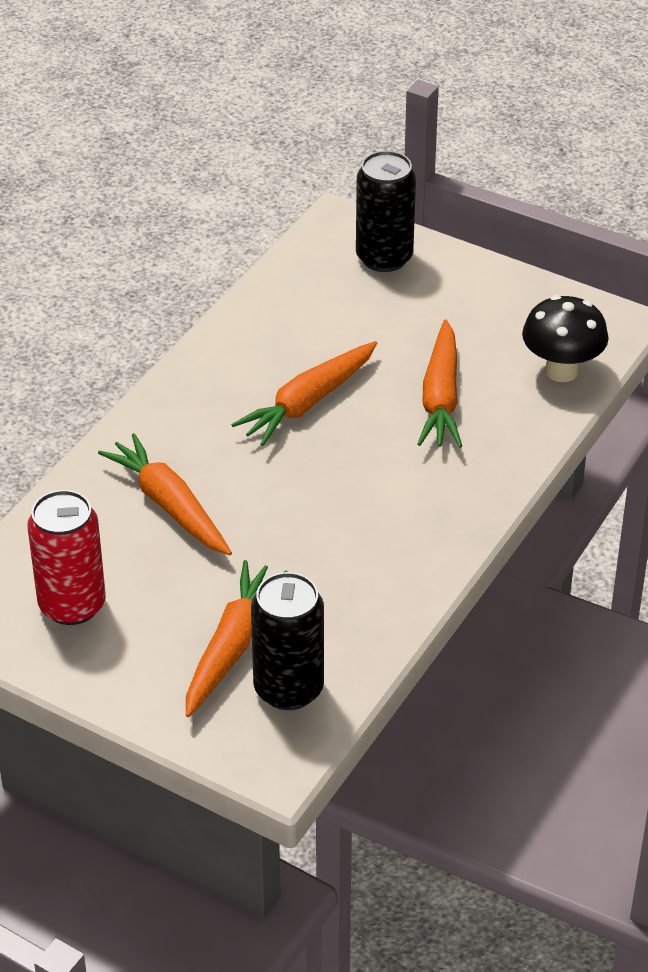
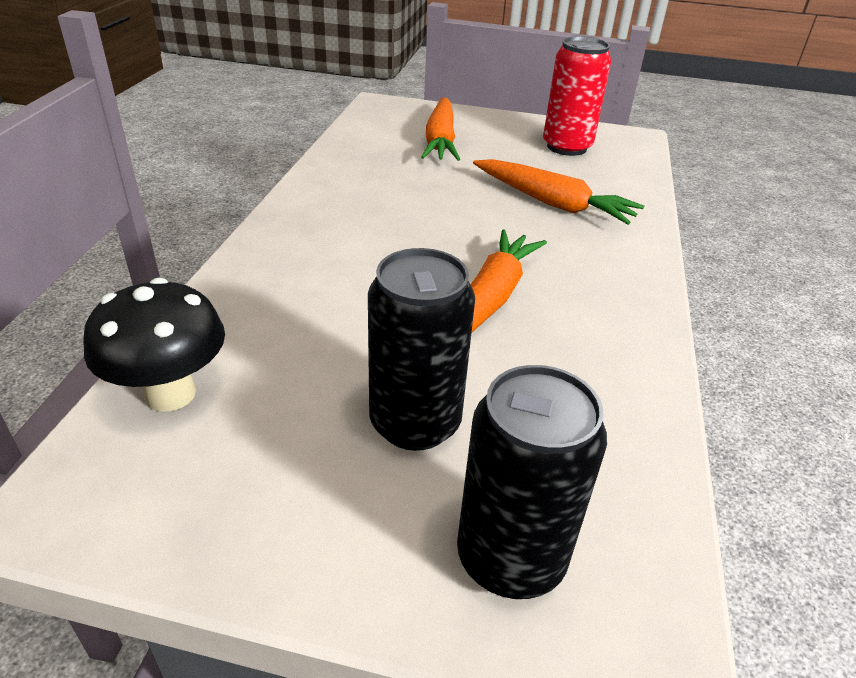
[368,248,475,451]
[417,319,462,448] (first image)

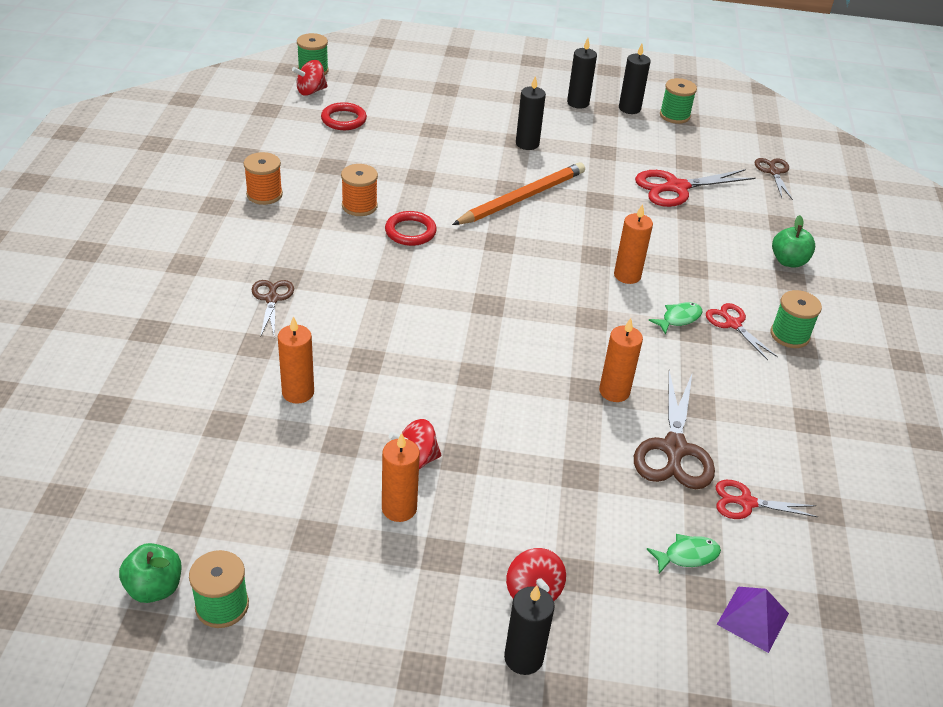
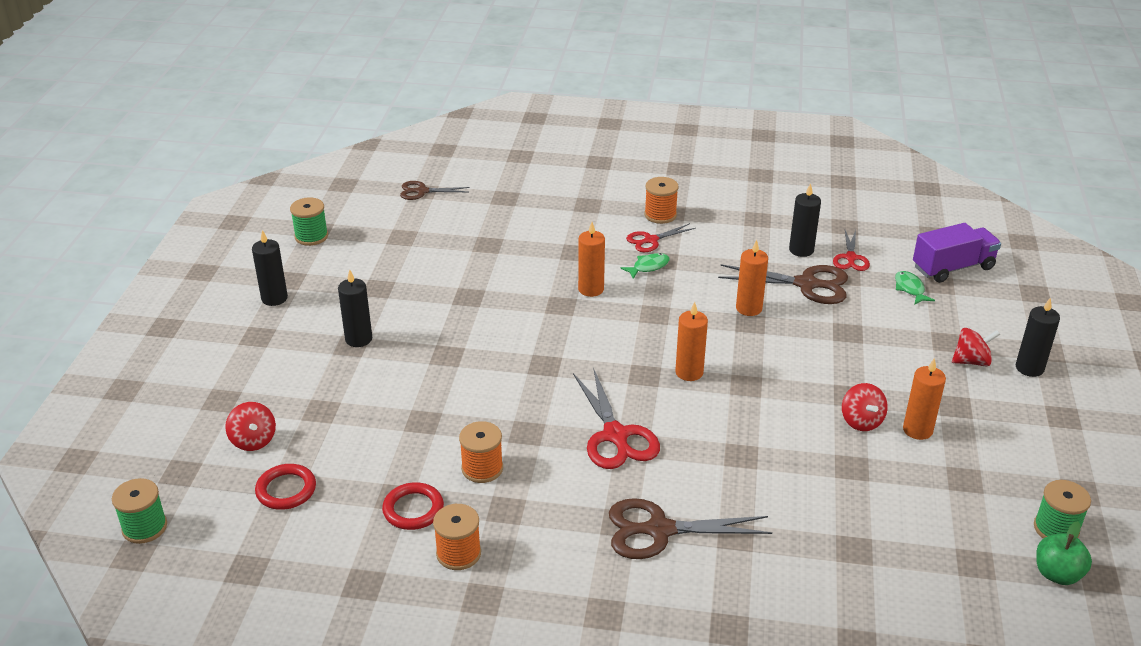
[225,402,276,451]
[382,482,444,530]
[573,367,660,469]
[609,498,772,559]
[620,253,670,279]
[644,177,679,224]
[675,302,708,381]
[789,183,821,257]
[913,223,1001,283]
[452,162,585,225] (first image)
[772,215,815,268] (first image)

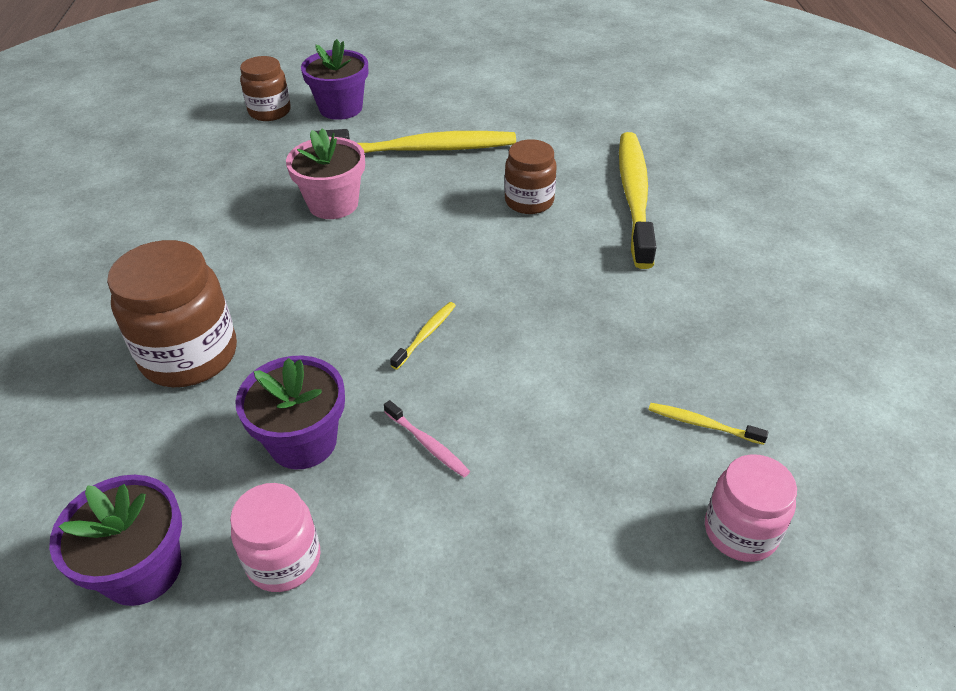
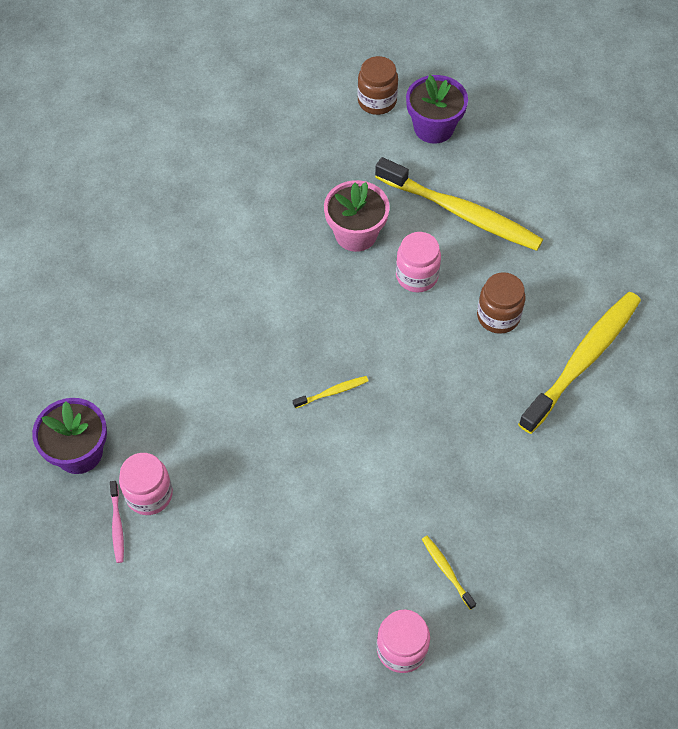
[110,481,124,563]
[396,232,441,292]
[107,240,237,387] (first image)
[235,355,345,469] (first image)

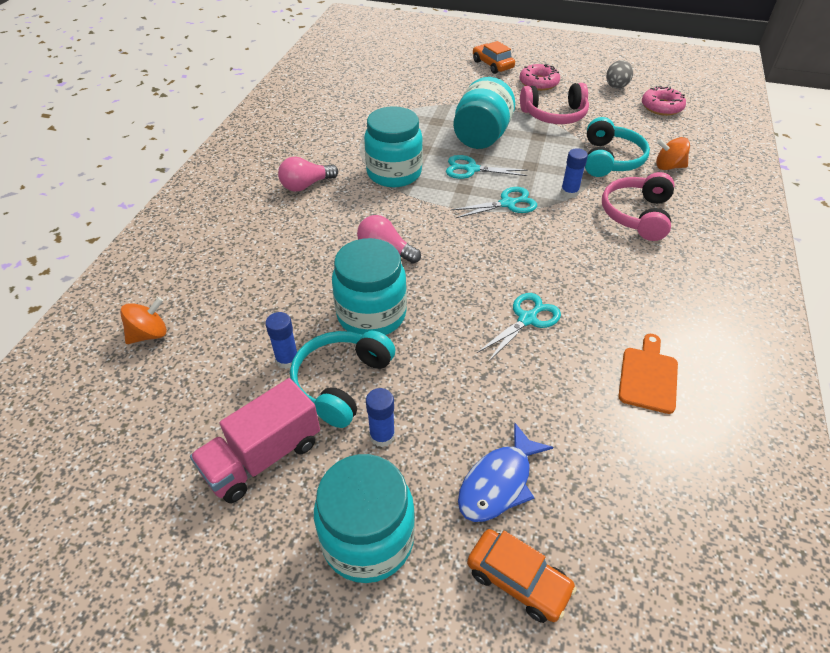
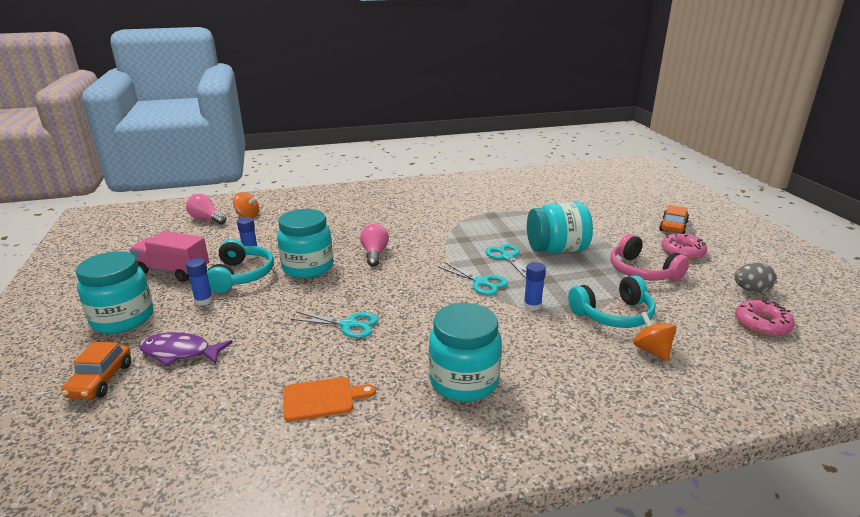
[139,332,233,367]
[186,194,227,225]
[207,239,274,293]
[429,303,502,402]
[602,172,674,241] (first image)

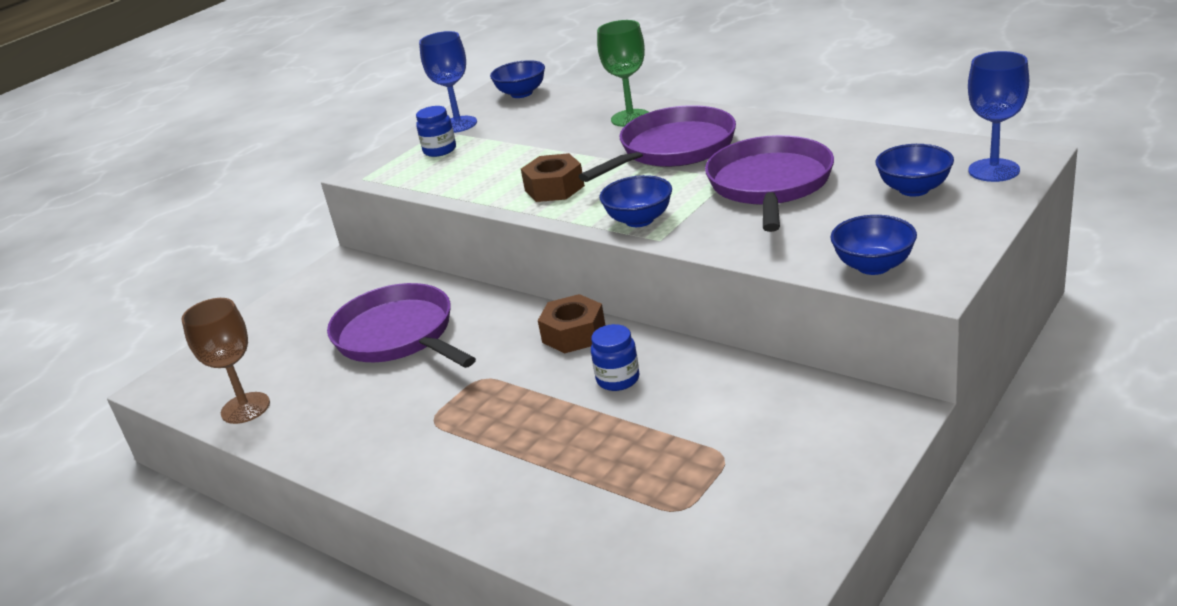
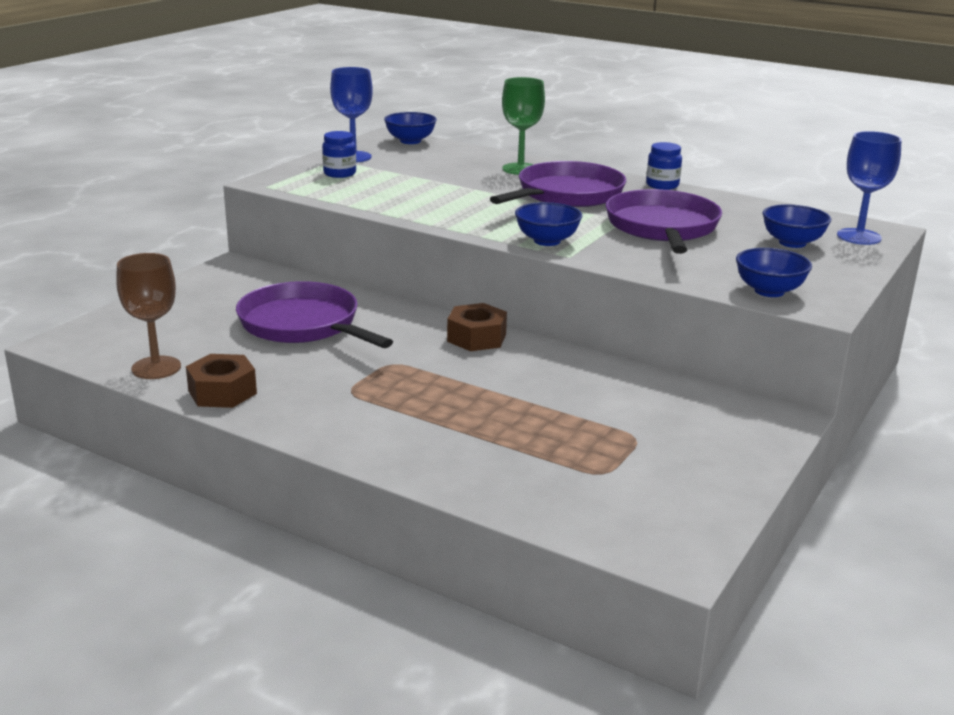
[186,354,257,408]
[646,142,682,190]

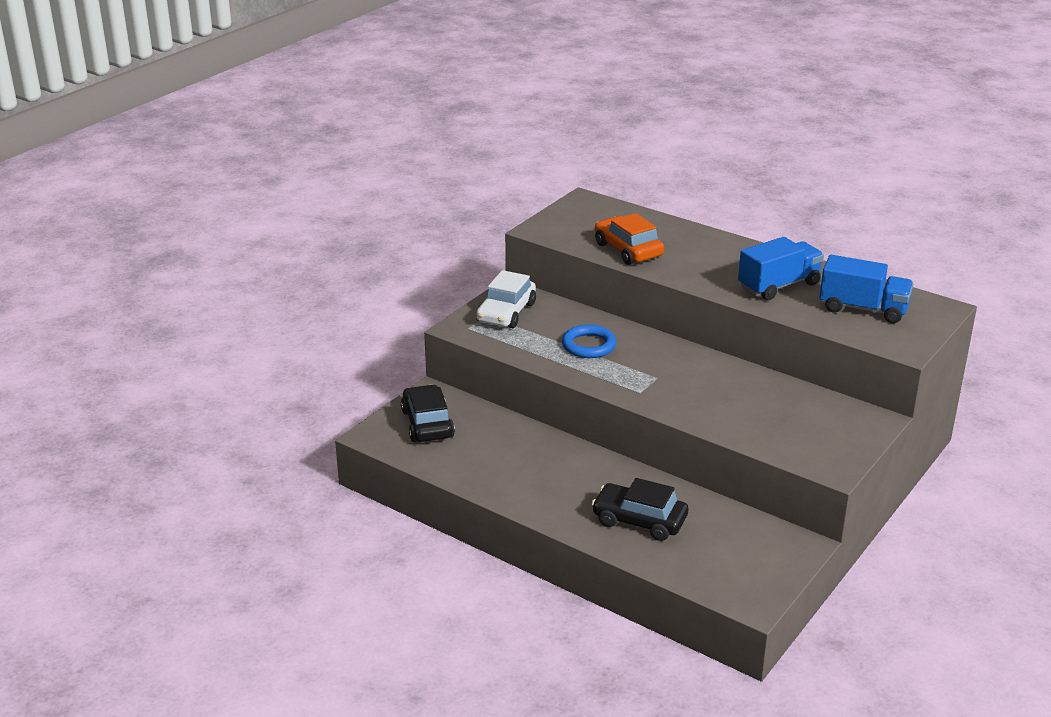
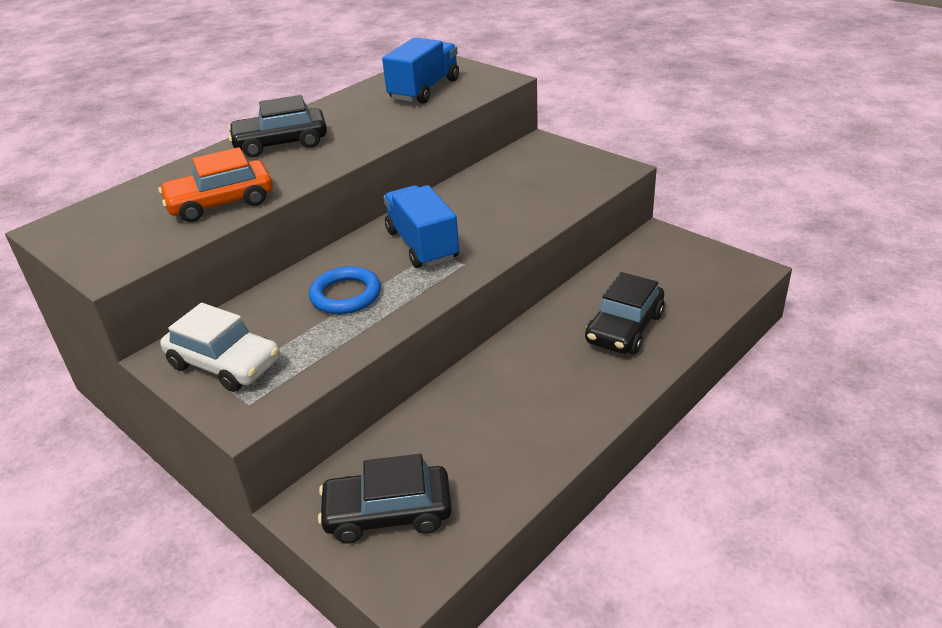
[228,95,327,157]
[383,185,459,268]

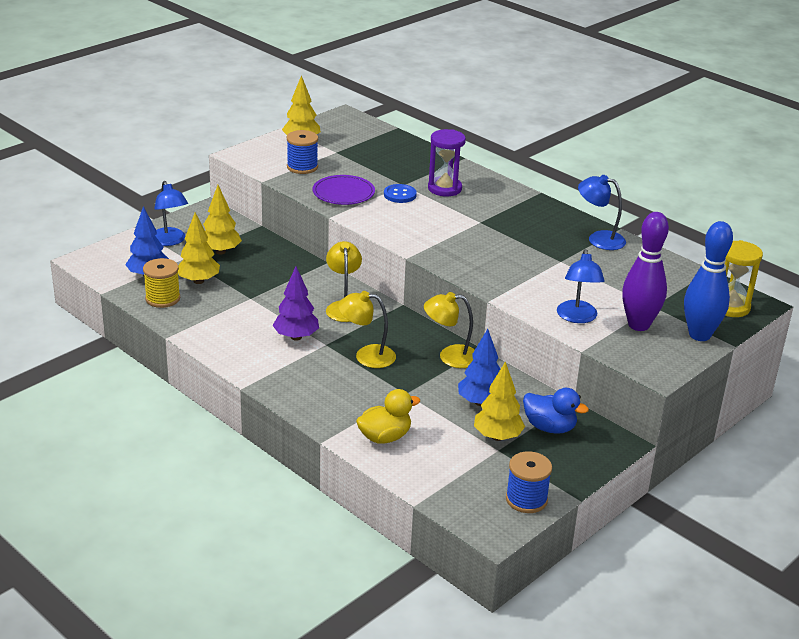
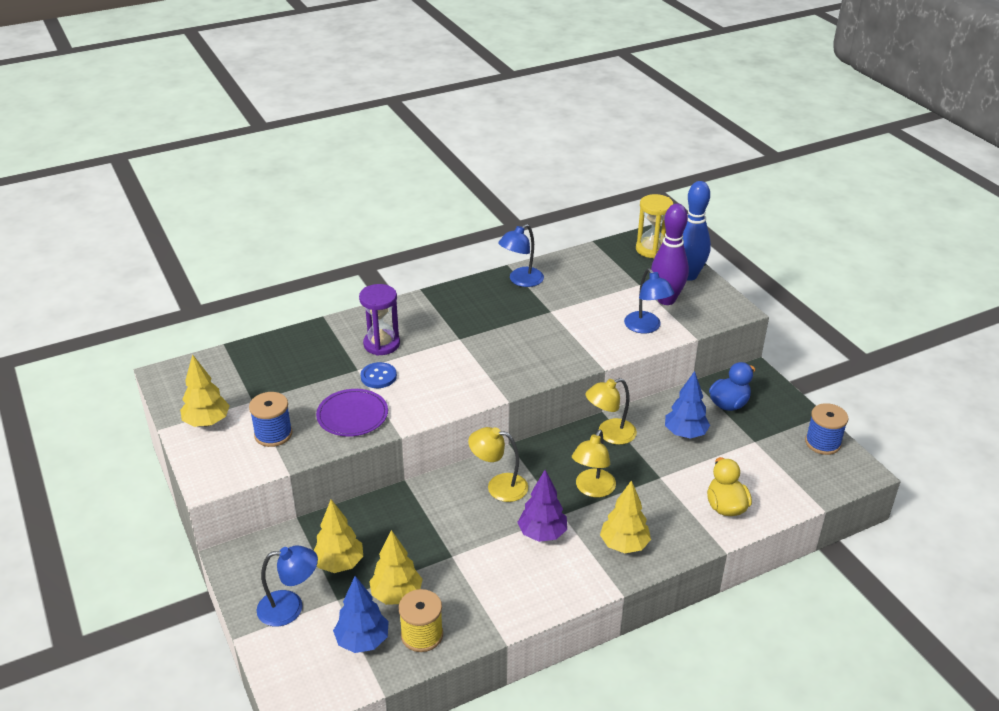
[586,378,637,445]
[600,480,651,553]
[624,268,674,333]

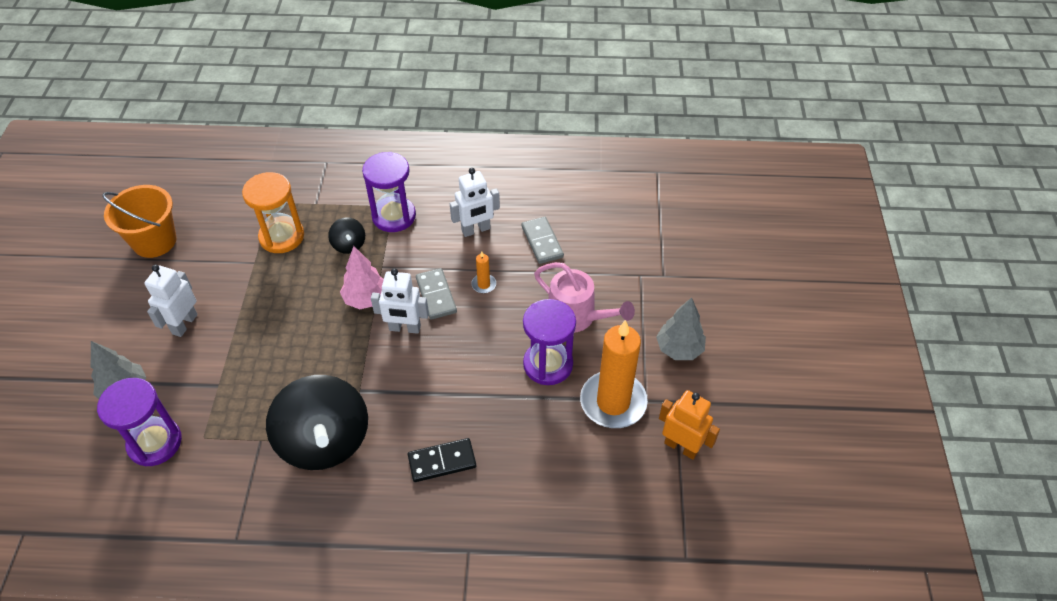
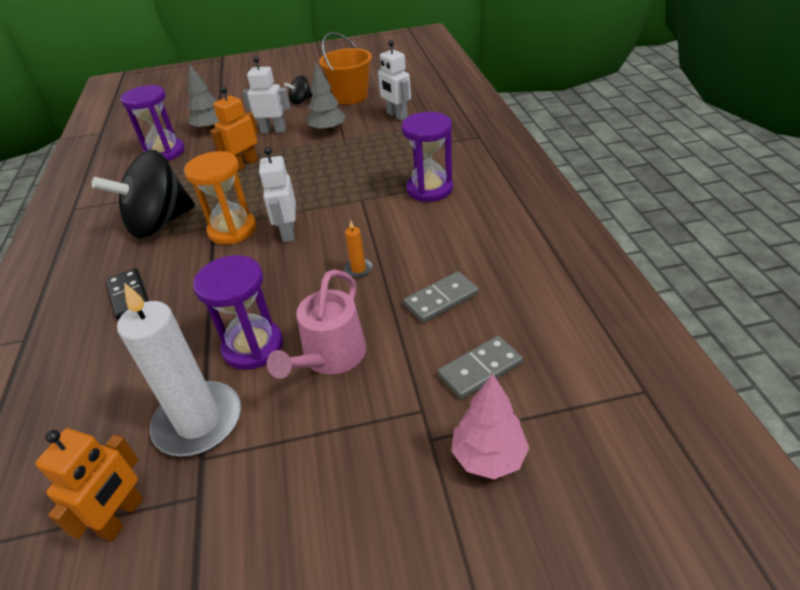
[117,283,241,456]
[184,151,257,245]
[210,87,258,171]
[284,76,312,104]
[306,63,346,133]
[377,40,411,121]
[438,336,523,399]
[451,374,529,479]

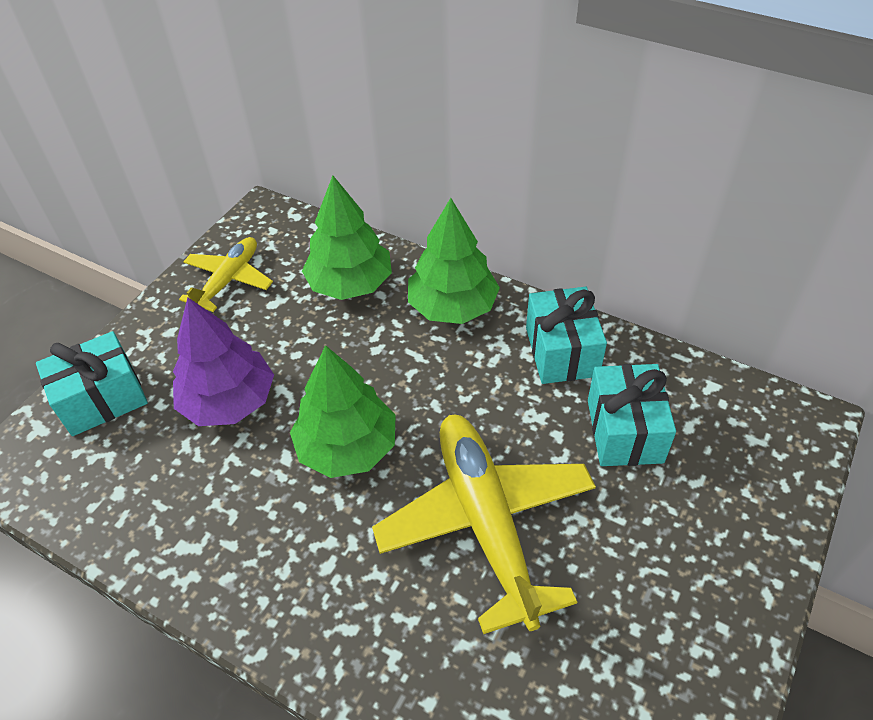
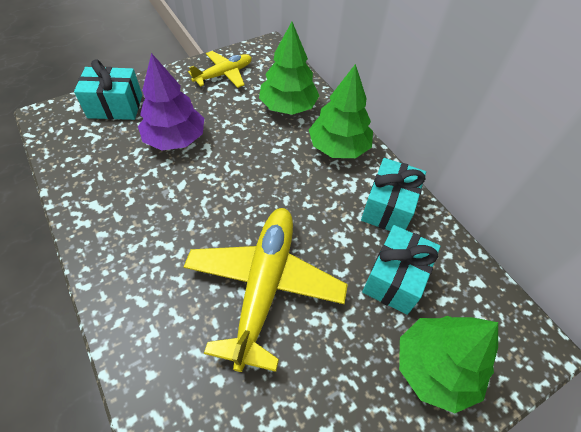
[399,316,498,413]

